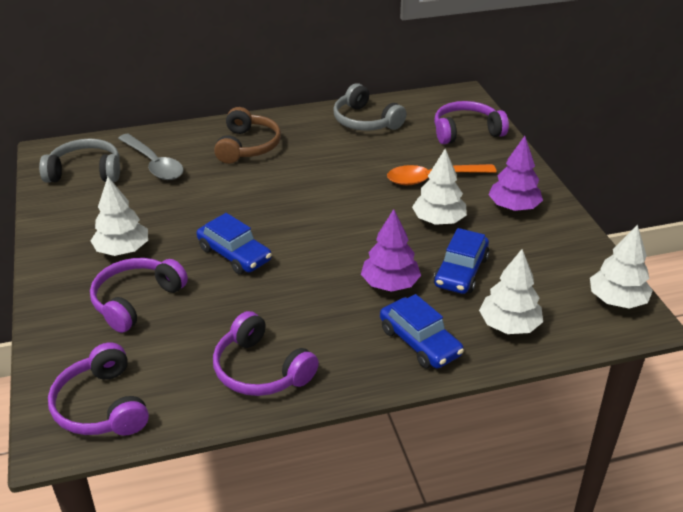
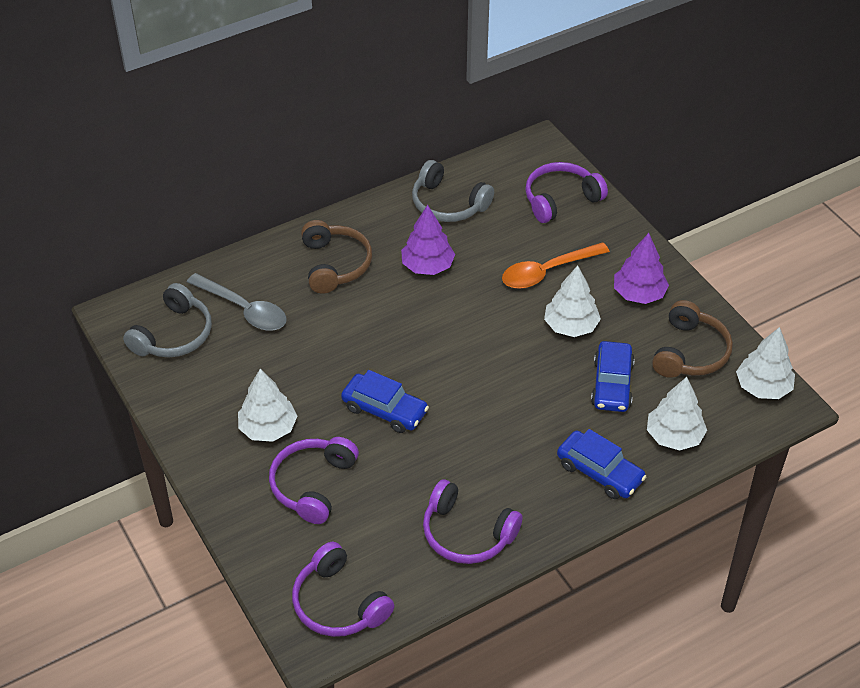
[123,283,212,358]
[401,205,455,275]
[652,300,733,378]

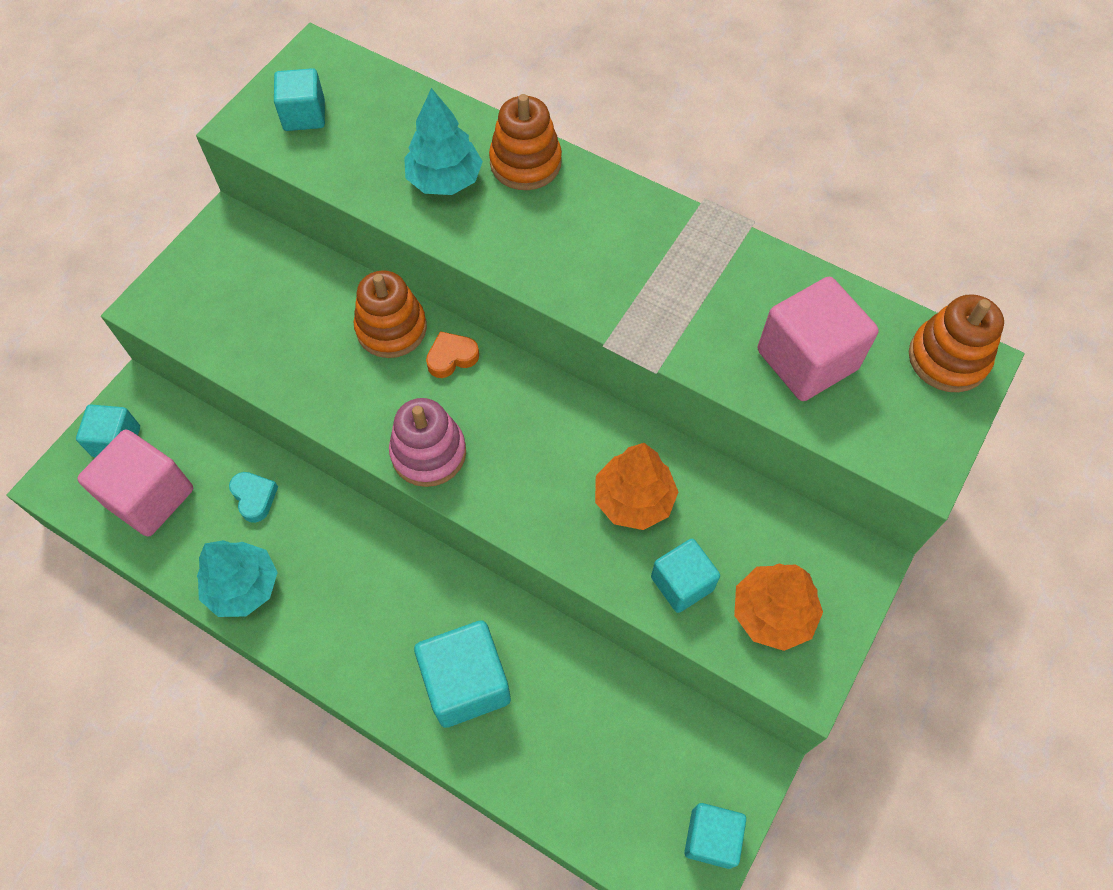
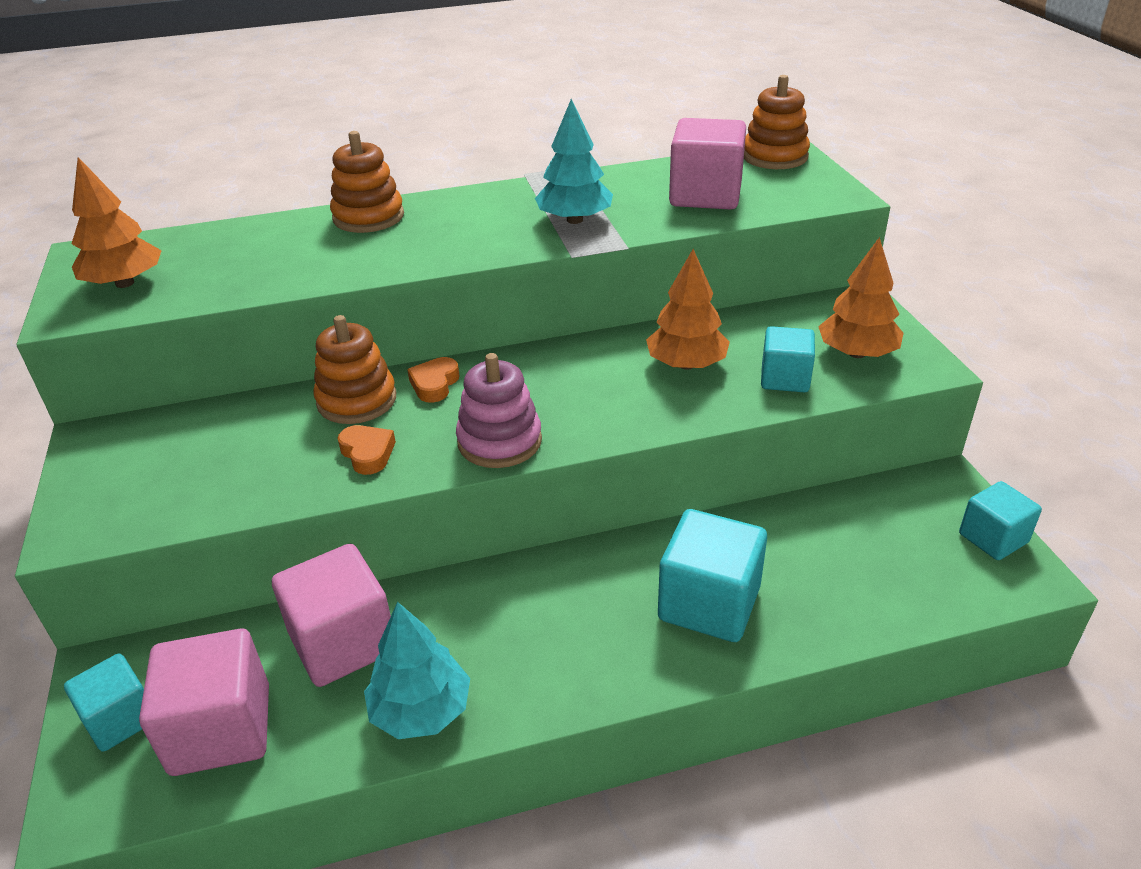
[72,157,162,288]
[272,544,391,687]
[338,425,396,475]
[535,99,613,224]

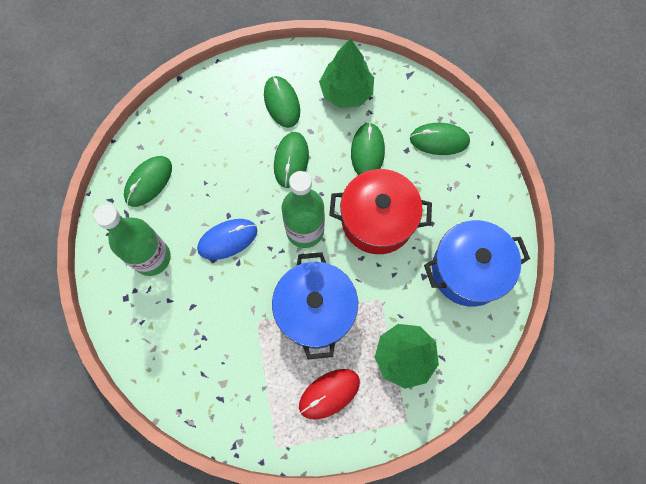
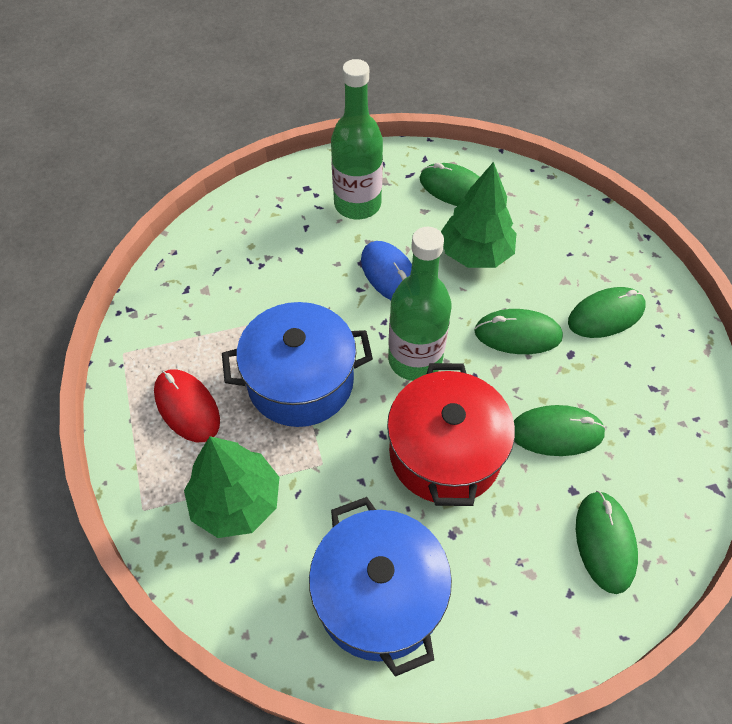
[441,162,517,268]

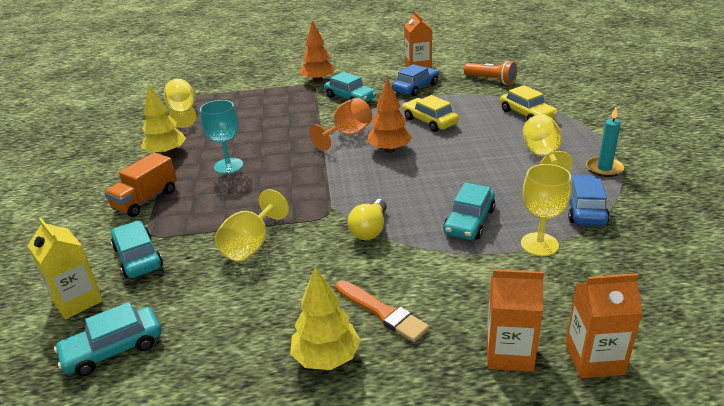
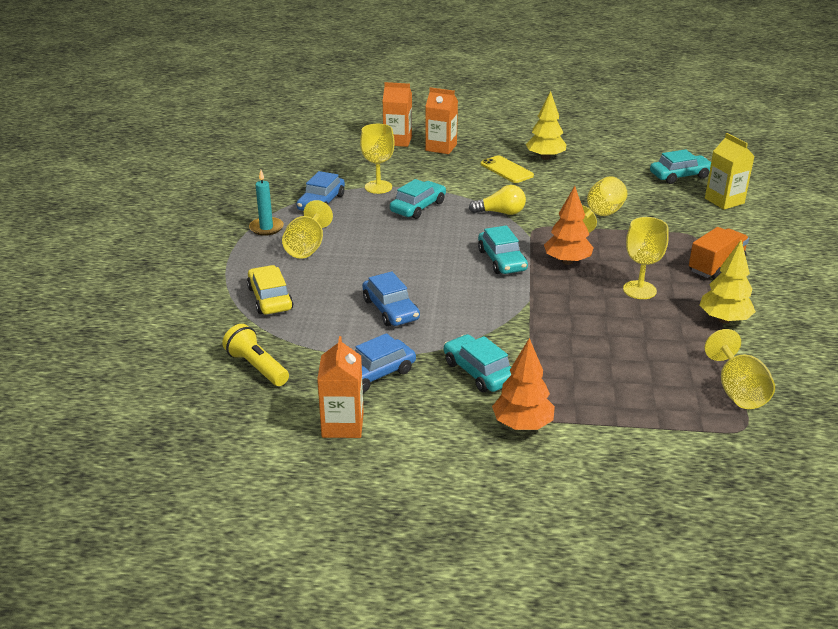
[222,324,289,386]
[362,271,420,326]
[469,185,526,215]
[478,225,528,274]
[481,155,534,183]
[544,186,594,265]
[623,217,669,299]
[309,98,372,151] (first image)

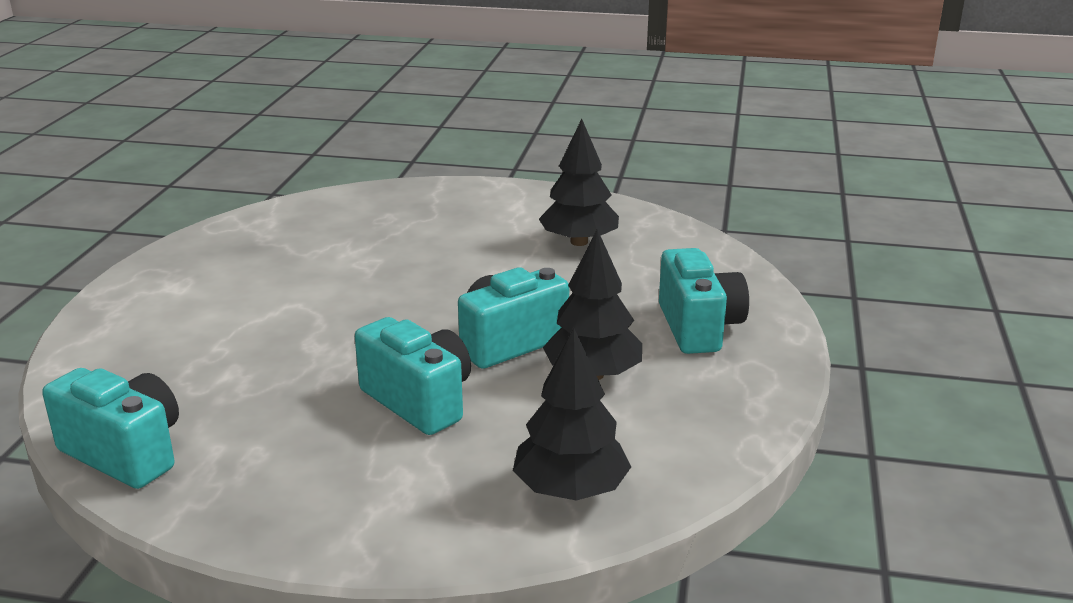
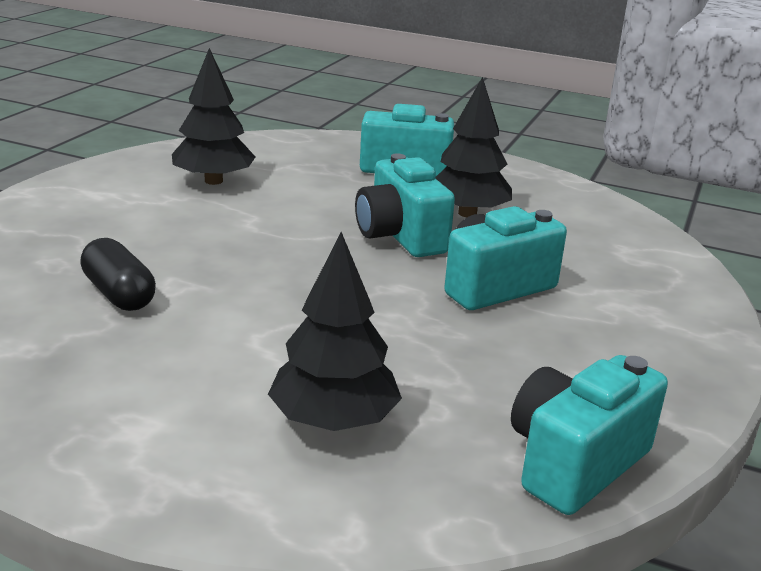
[80,238,156,311]
[268,232,402,431]

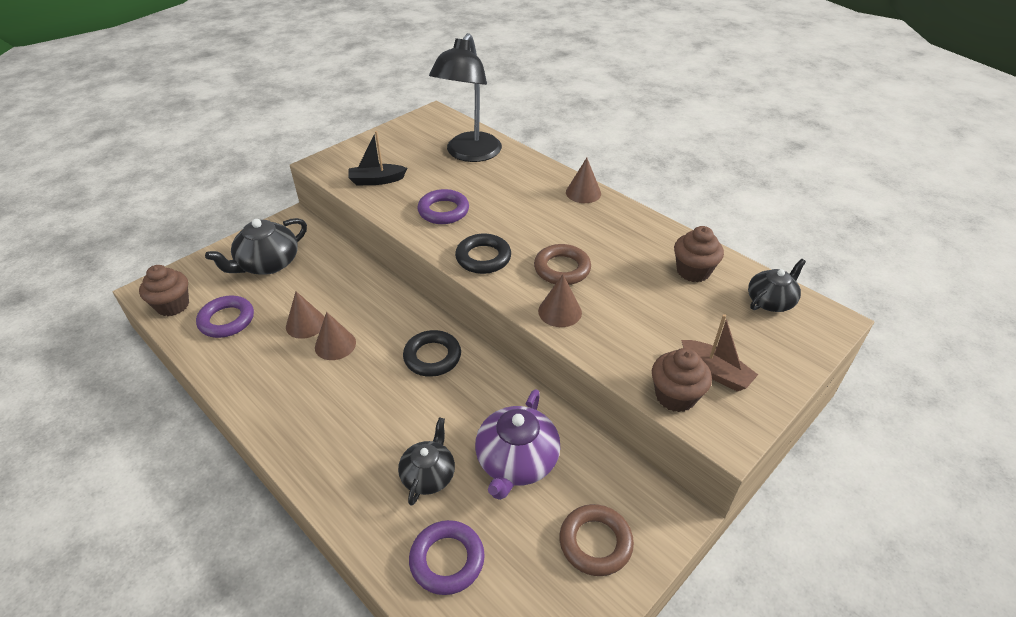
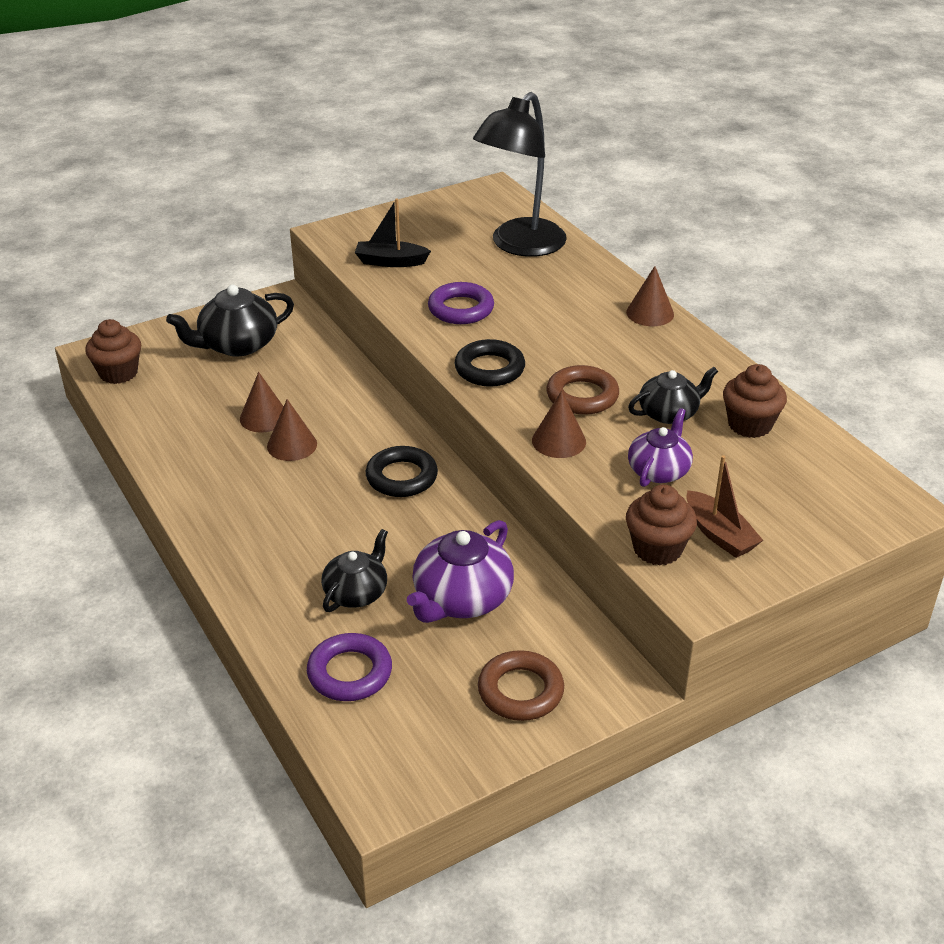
[628,367,718,424]
[628,408,693,487]
[196,296,254,338] (first image)

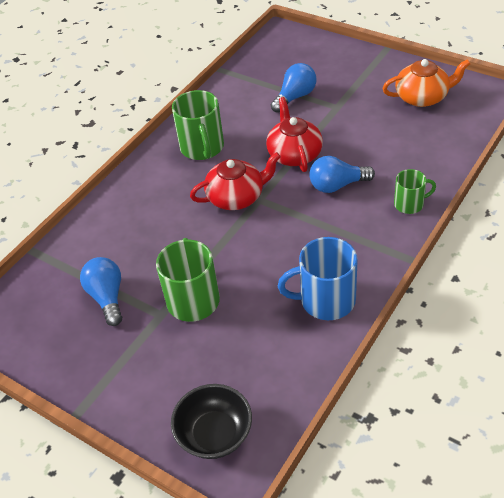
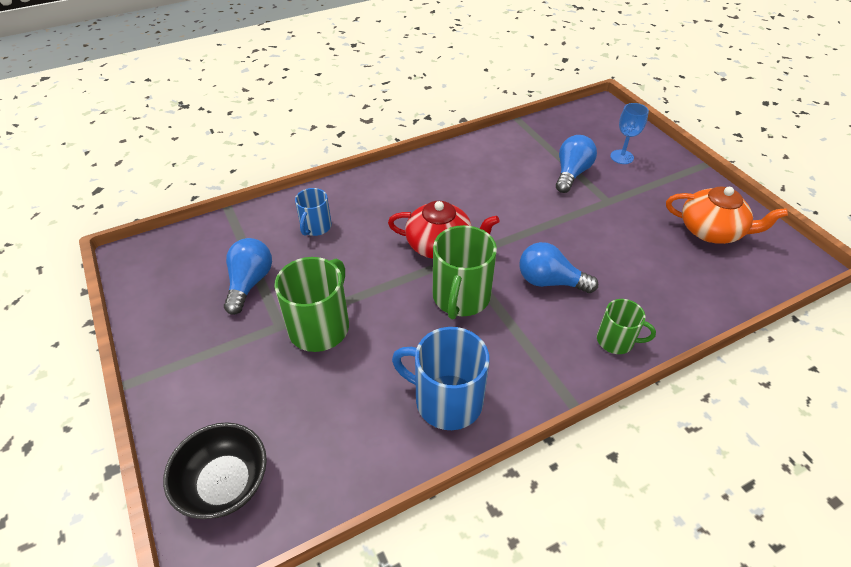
[295,188,332,236]
[433,225,497,319]
[556,135,597,193]
[610,103,649,164]
[266,97,323,172] (first image)

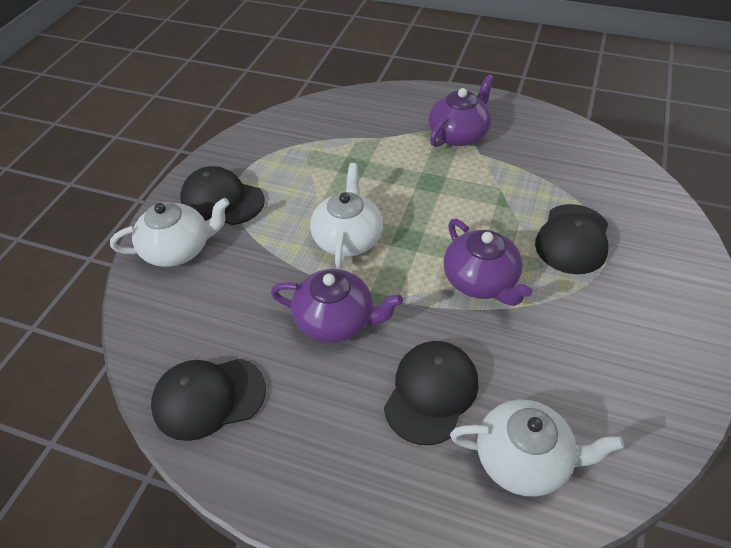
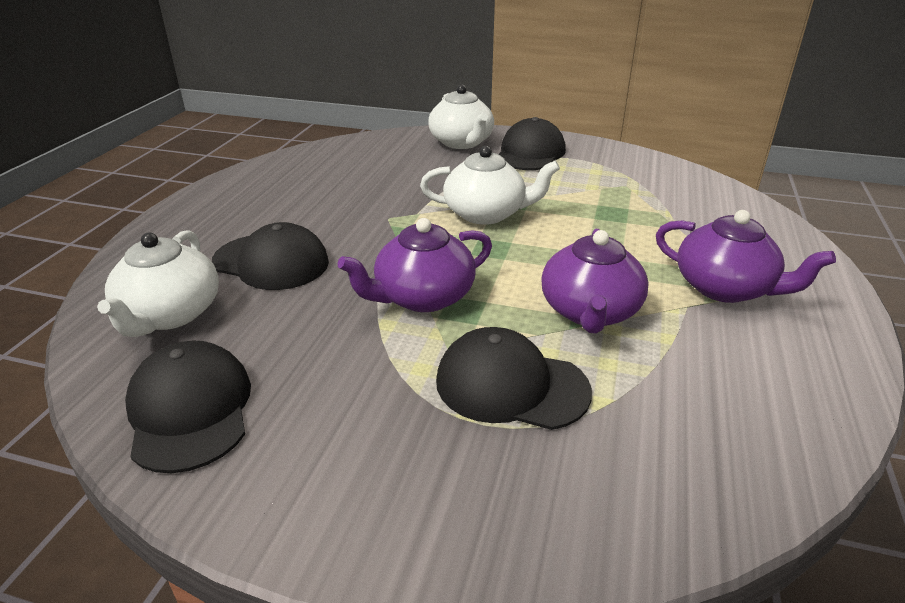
[125,341,251,473]
[541,229,649,334]

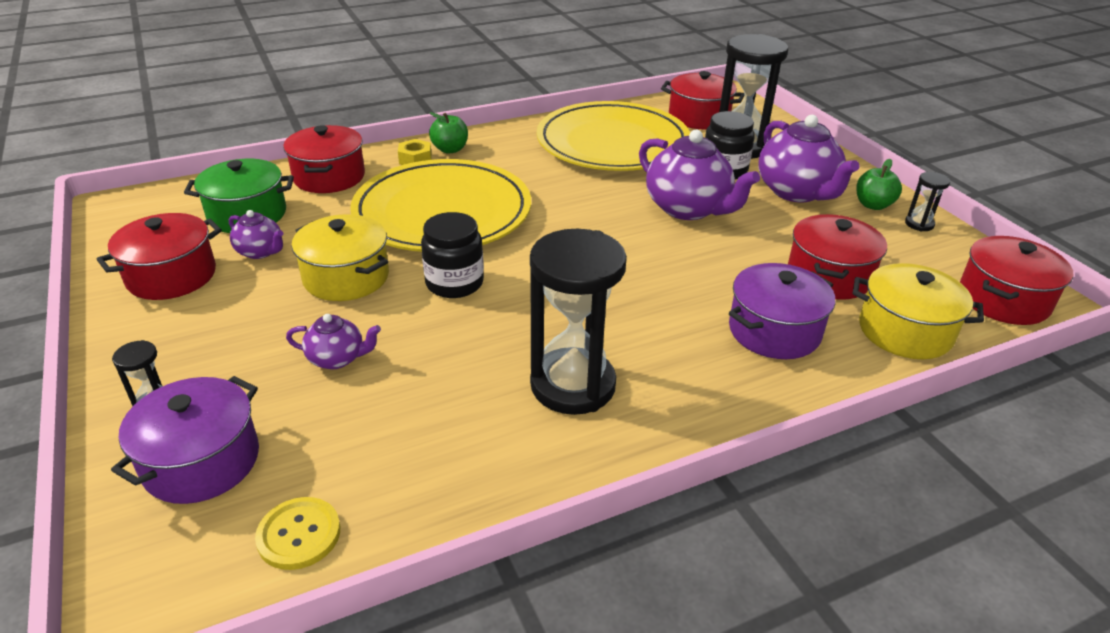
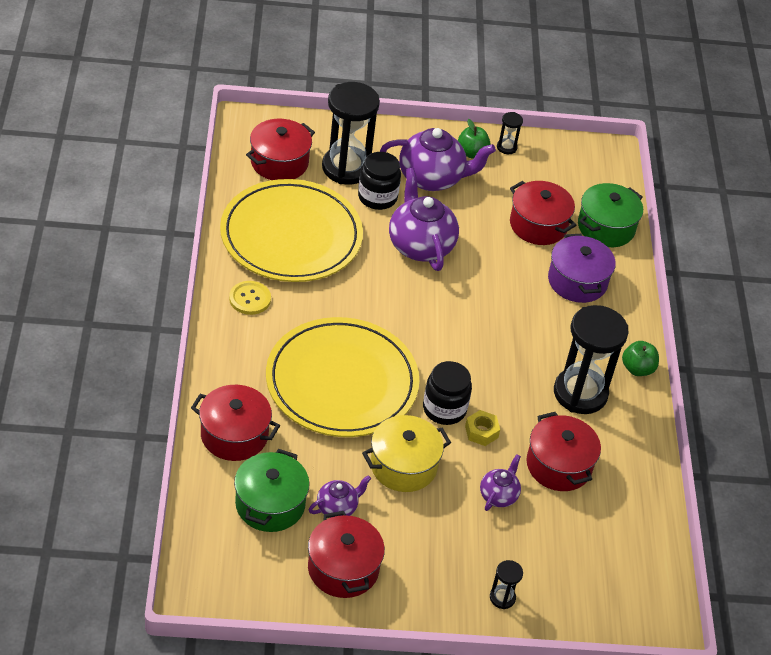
[229,281,271,315]
[389,168,459,271]
[465,410,500,446]
[526,412,601,491]
[578,183,643,247]
[622,341,659,376]
[111,376,259,504] (first image)

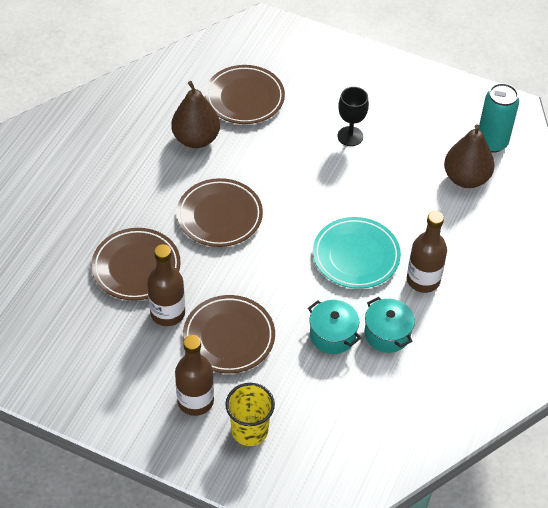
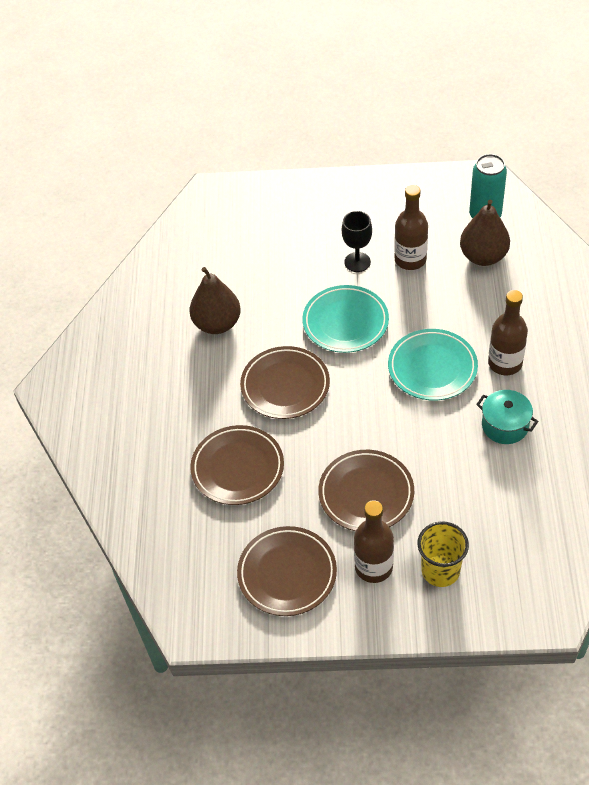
[237,526,337,616]
[302,285,389,353]
[394,185,428,270]
[308,300,361,354] (first image)

